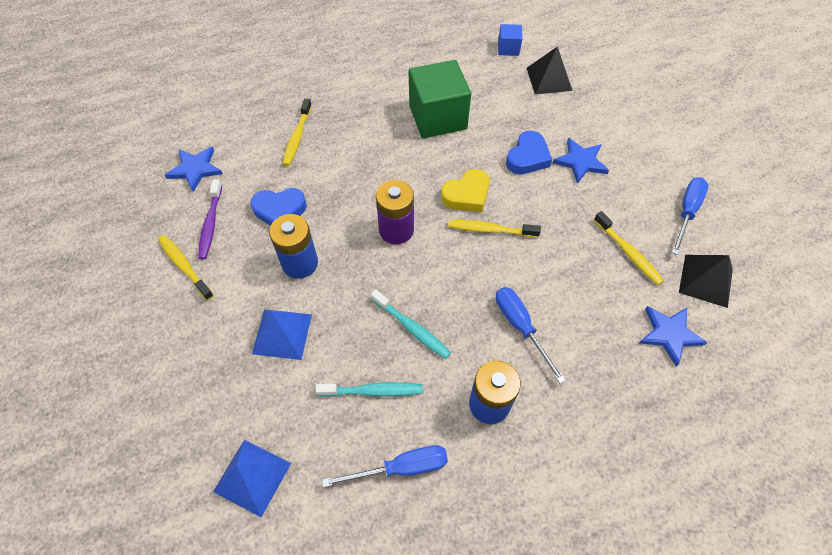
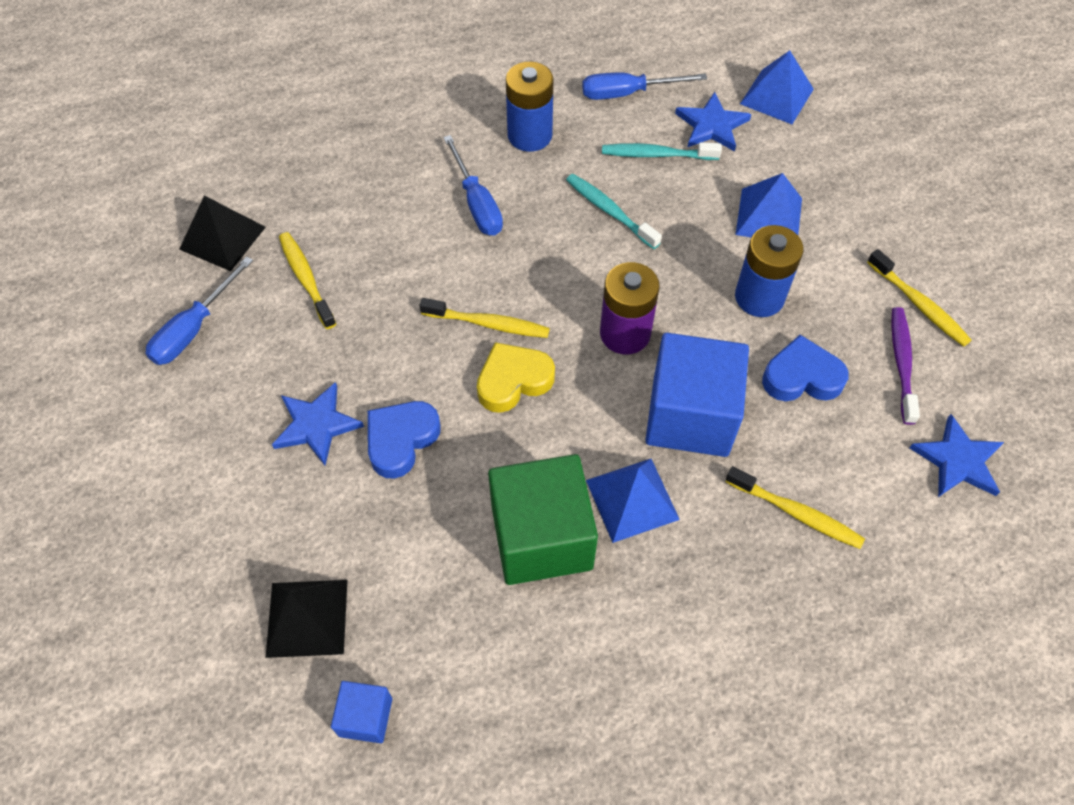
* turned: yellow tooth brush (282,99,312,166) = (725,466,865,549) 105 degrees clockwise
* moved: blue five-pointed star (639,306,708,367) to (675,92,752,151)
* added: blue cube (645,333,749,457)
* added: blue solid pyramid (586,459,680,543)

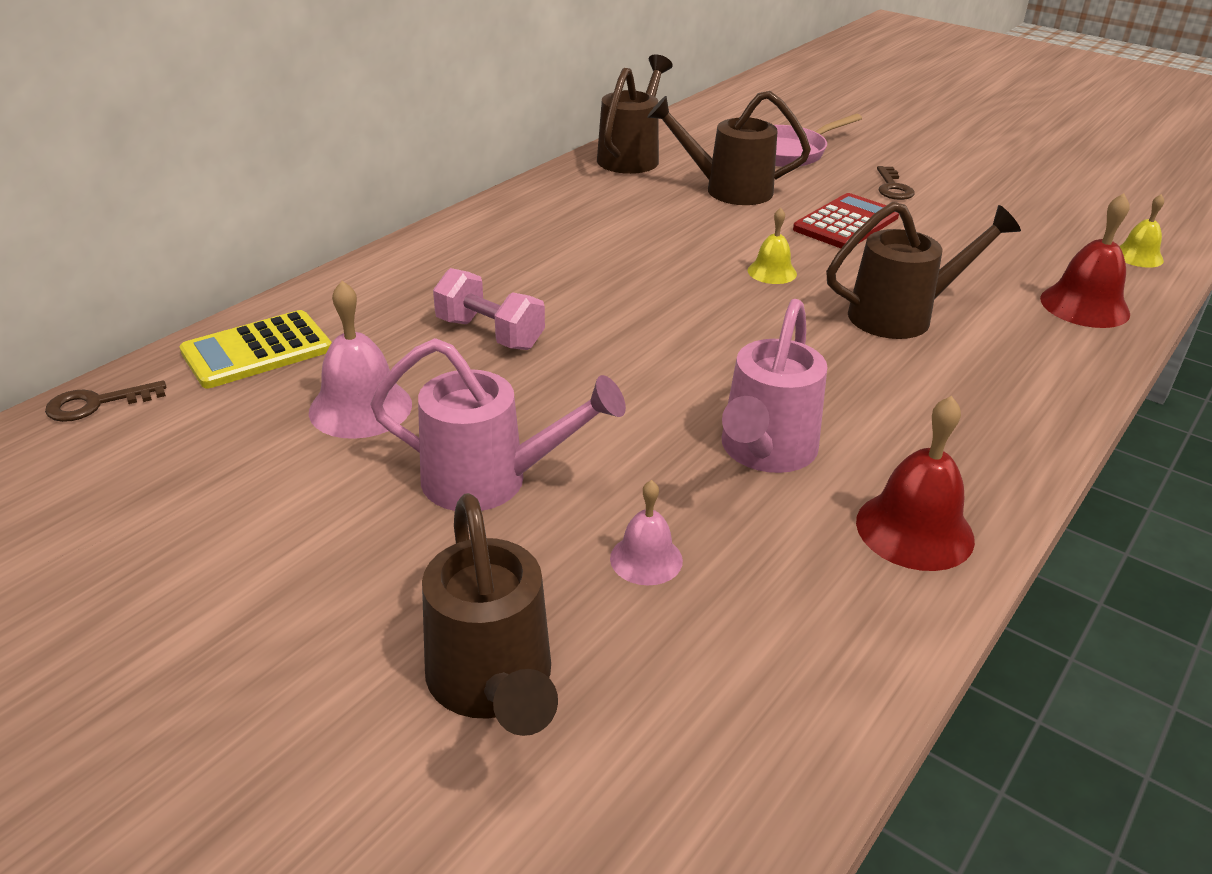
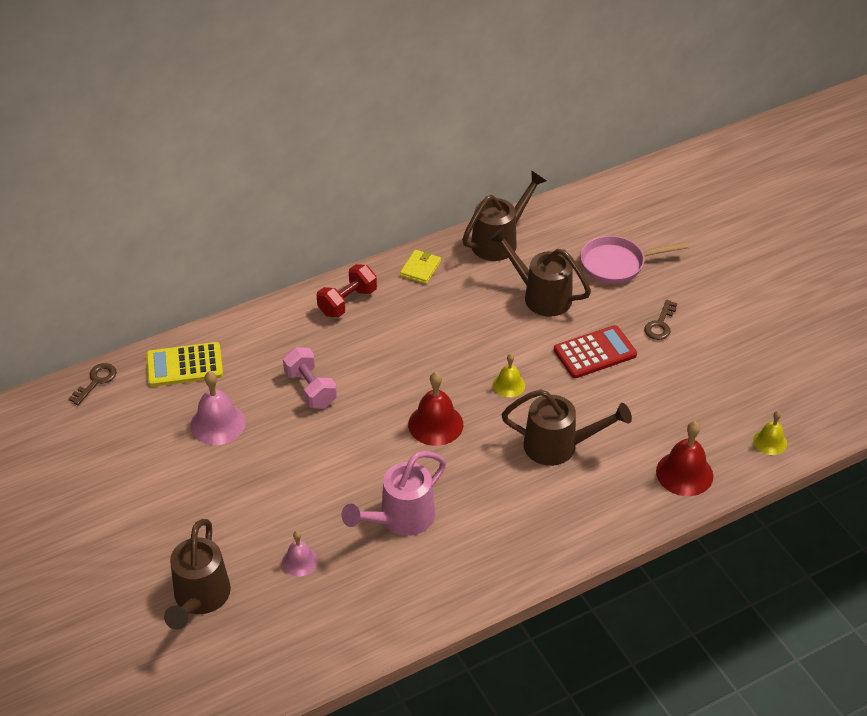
* removed: rose-pink watering can (370,338,626,511)
* turned: brown latchkey (45,380,166,422) = (69,363,117,405) 120 degrees clockwise
* moved: red bell (856,396,975,571) to (408,372,463,446)
* added: yellow billfold (400,250,441,284)
* added: red free weight (317,264,377,318)

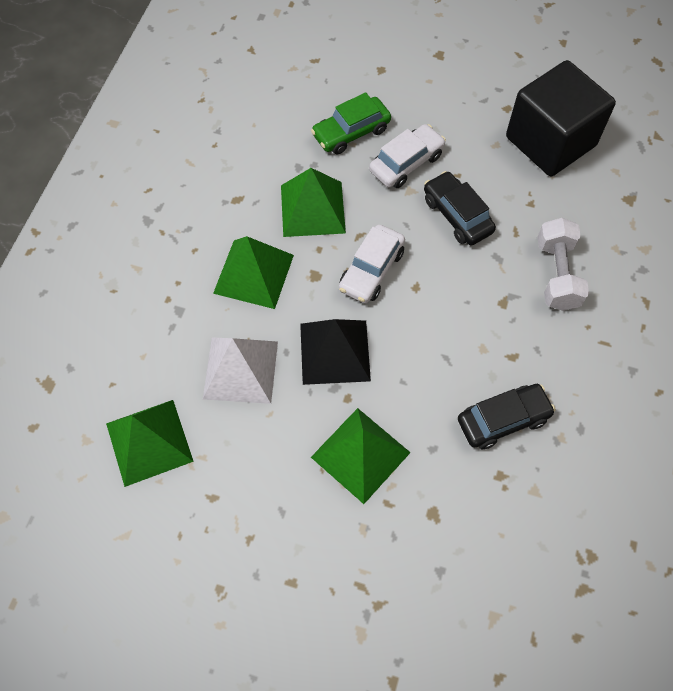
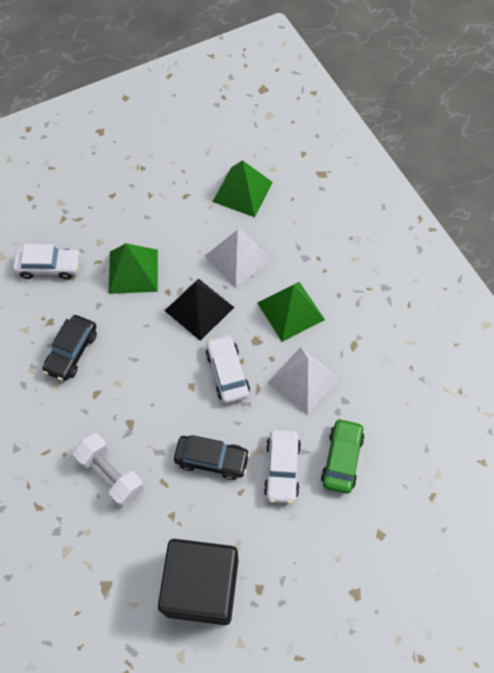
* recoloured: leaf-green solid pyramid (281,168,346,237) to snow-white solid pyramid (268,347,340,415)
* added: snow-white toy car (13,244,80,280)

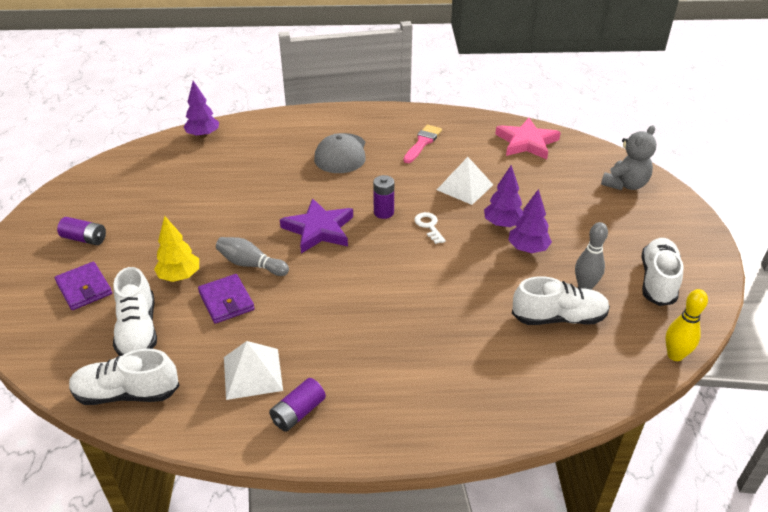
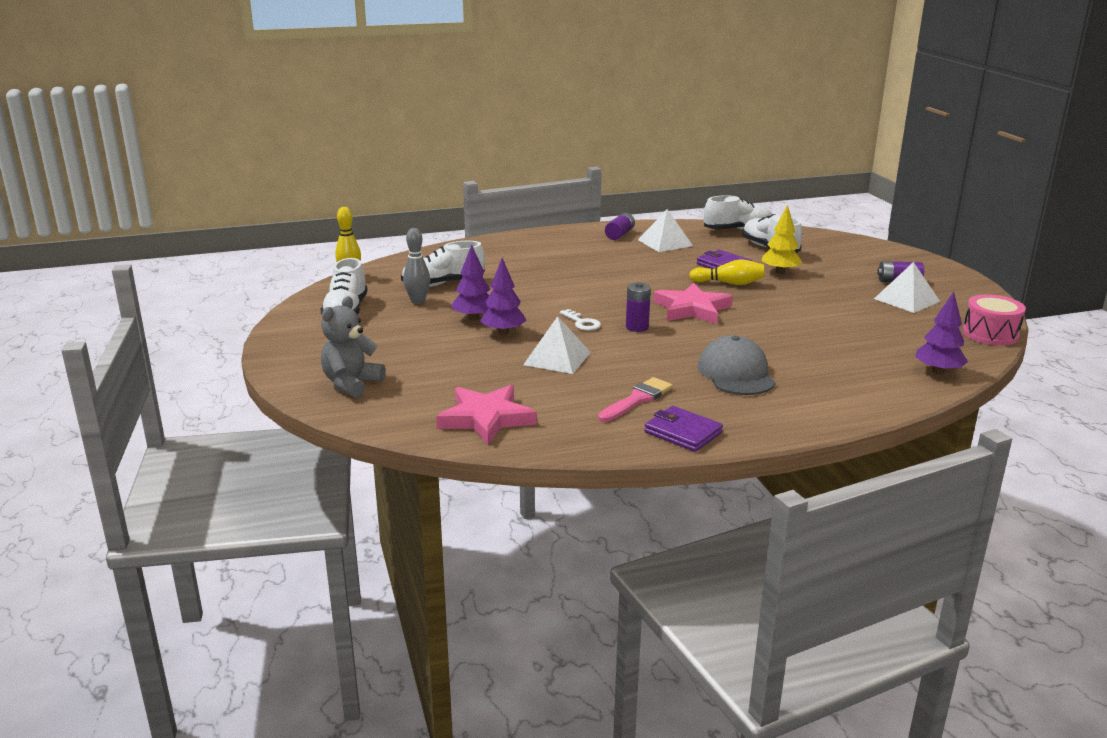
* turned: rose-pink brush (403,125,442,163) = (598,377,673,422) 150 degrees counterclockwise
* recoloured: purple five-pointed star (280,198,353,253) to rose-pink five-pointed star (654,283,733,324)
* recoloured: ash-grey tenpin (216,237,289,276) to yellow tenpin (689,259,764,285)
* moved: purple billfold (55,262,112,310) to (644,406,723,452)
* added: snow-white solid pyramid (874,262,940,313)
* added: rose-pink toy drum (963,294,1026,345)

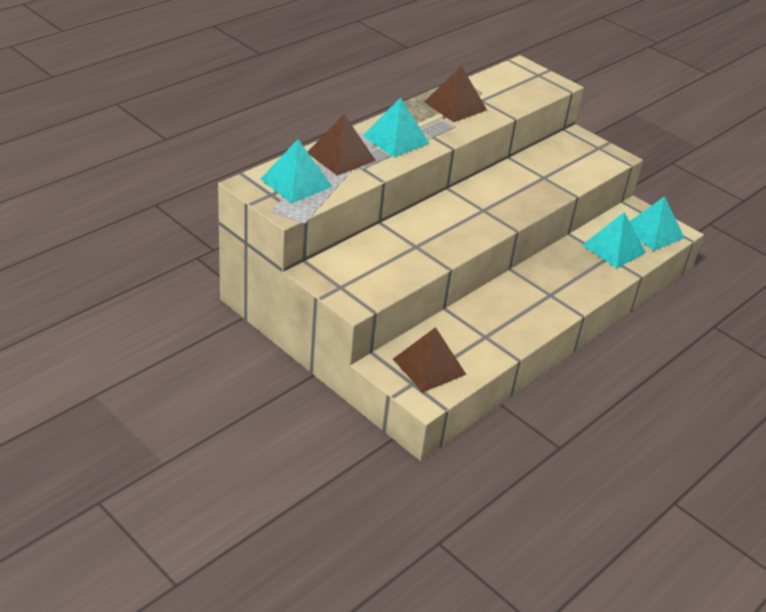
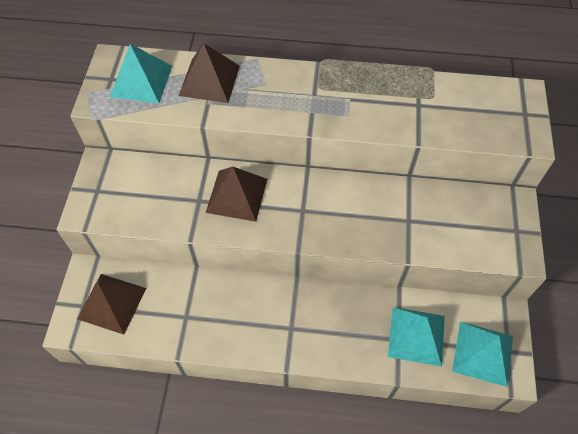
* moved: brown solid pyramid (424,66,487,122) to (206,167,267,222)
* removed: aqua solid pyramid (363,98,430,157)

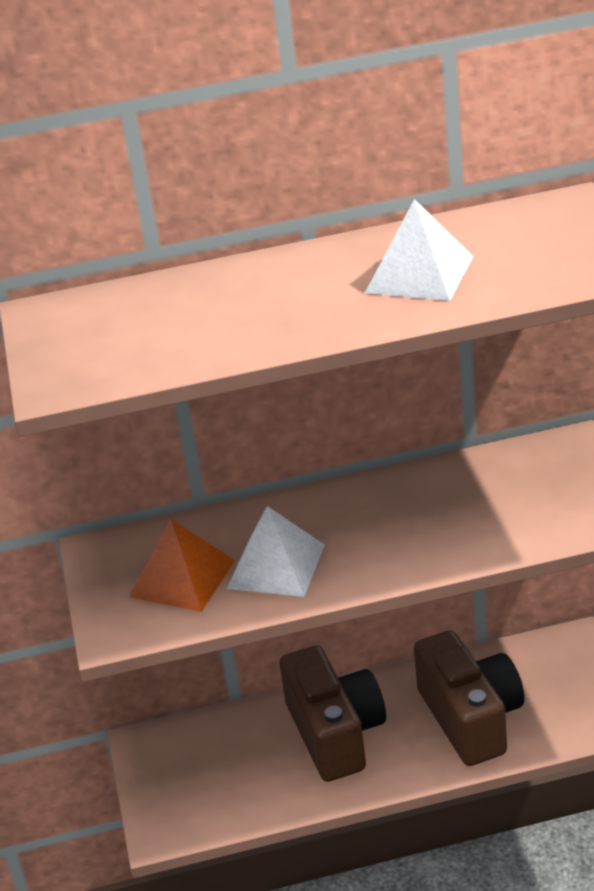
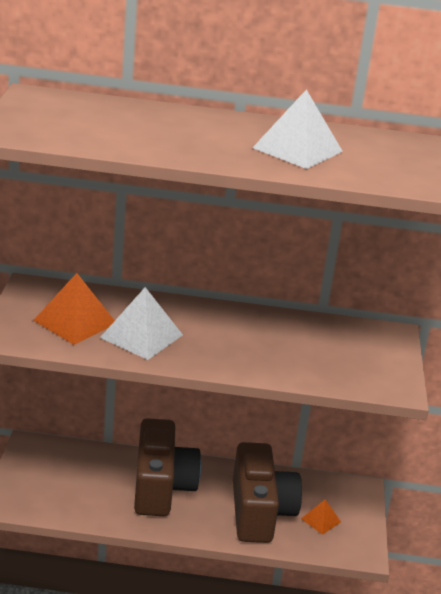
* added: orange-coloured solid pyramid (301,500,341,535)

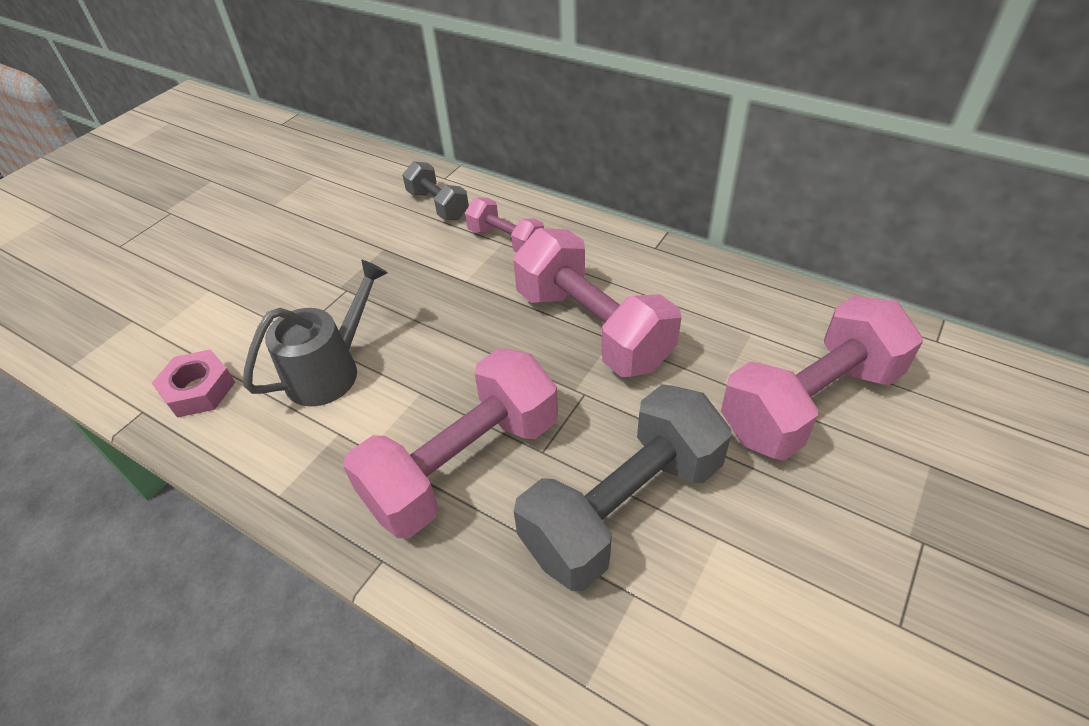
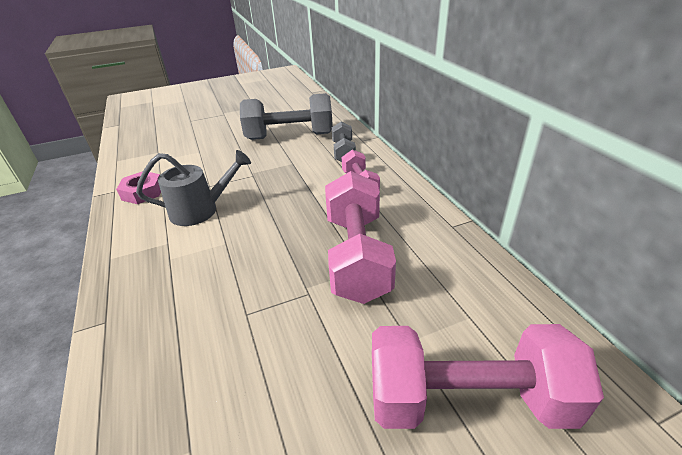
* removed: rose-pink free weight (343,348,558,538)
* moved: ash-grey free weight (514,385,731,591) to (240,93,333,140)

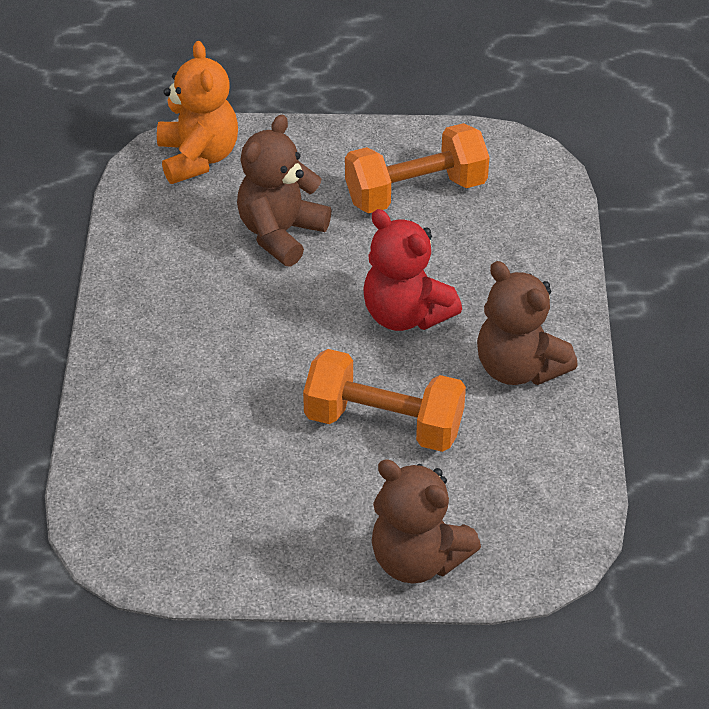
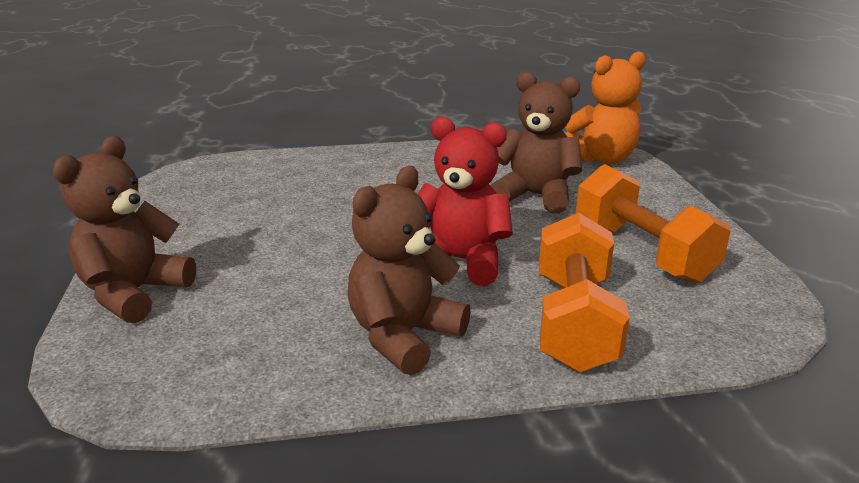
* turned: red teddy (363,209,462,331) = (418,117,513,286) 75 degrees clockwise
* moved: orange-coloured free weight (303,349,466,452) to (539,213,630,372)

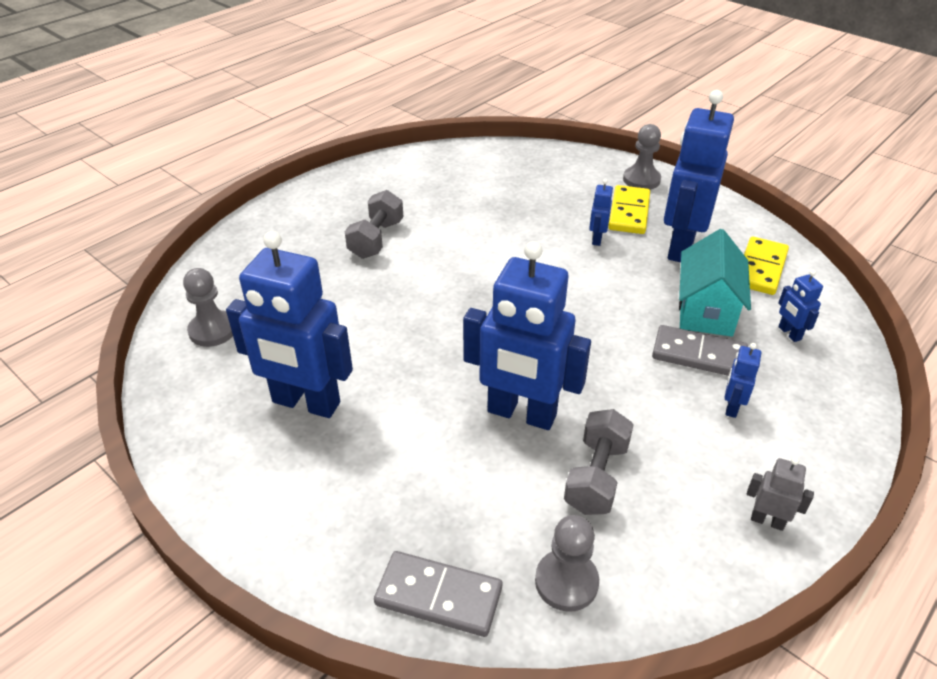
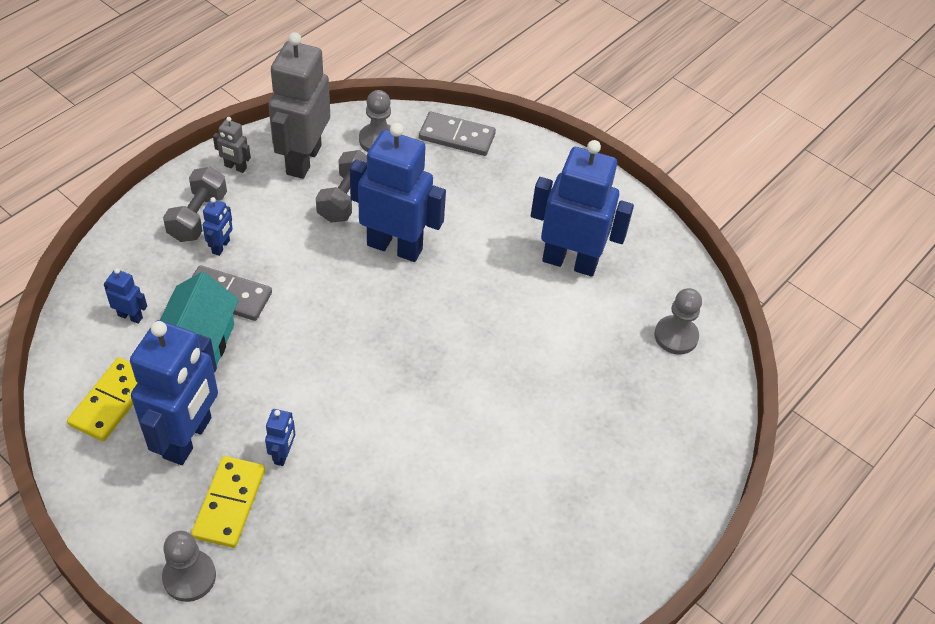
* moved: ash-grey free weight (345,190,404,259) to (163,167,227,242)
* turned: blue toy robot (778,270,823,342) = (104,268,147,324) 45 degrees counterclockwise
* added: ash-grey toy robot (269,32,330,179)

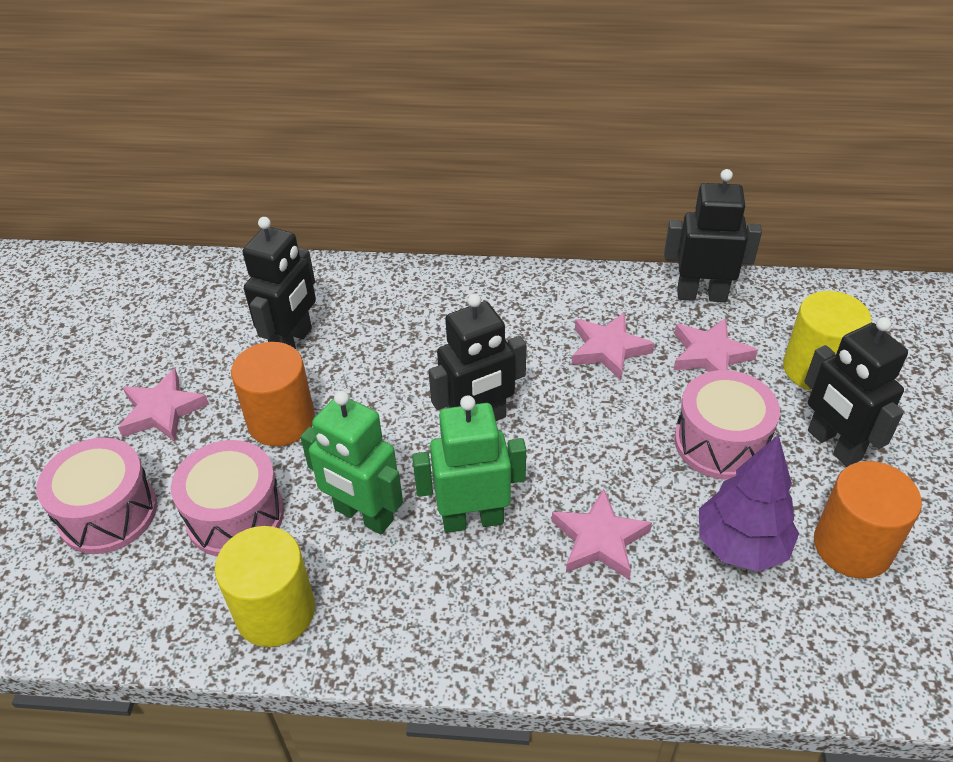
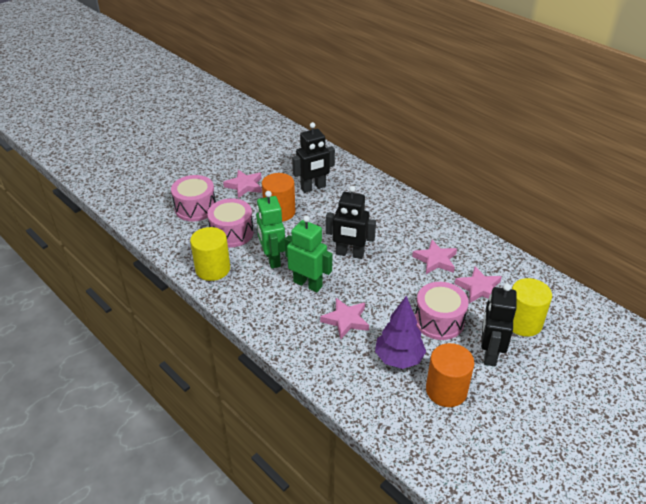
* removed: jet-black toy robot (664,169,762,302)

